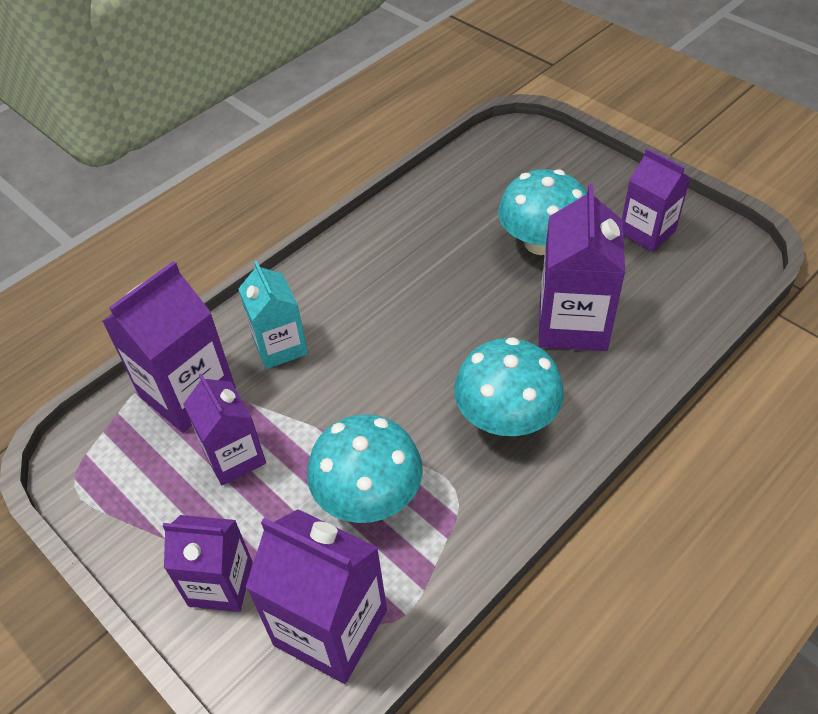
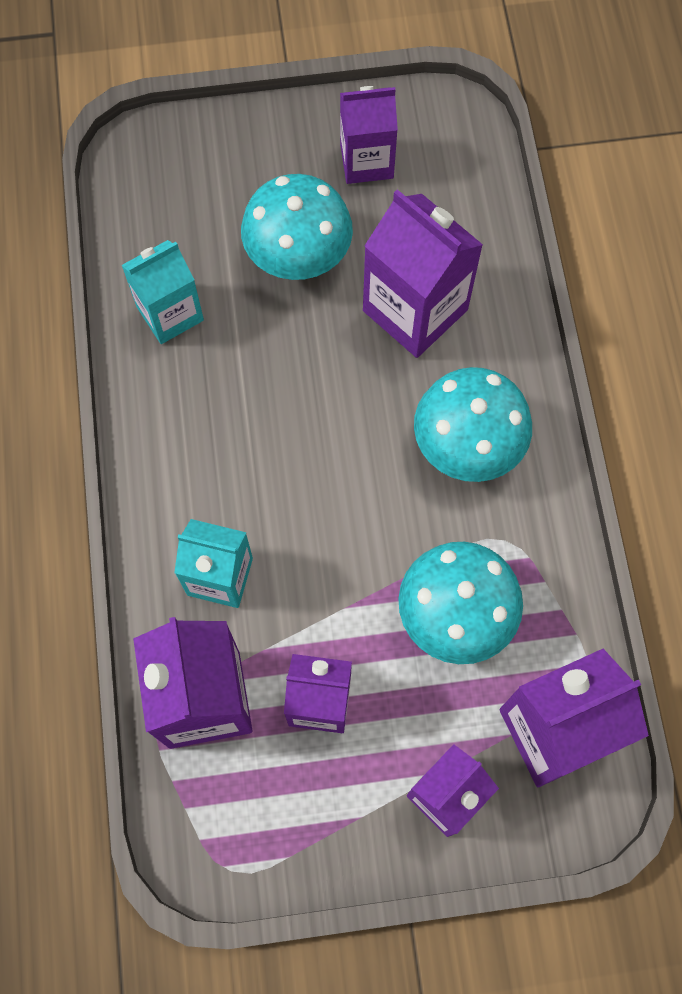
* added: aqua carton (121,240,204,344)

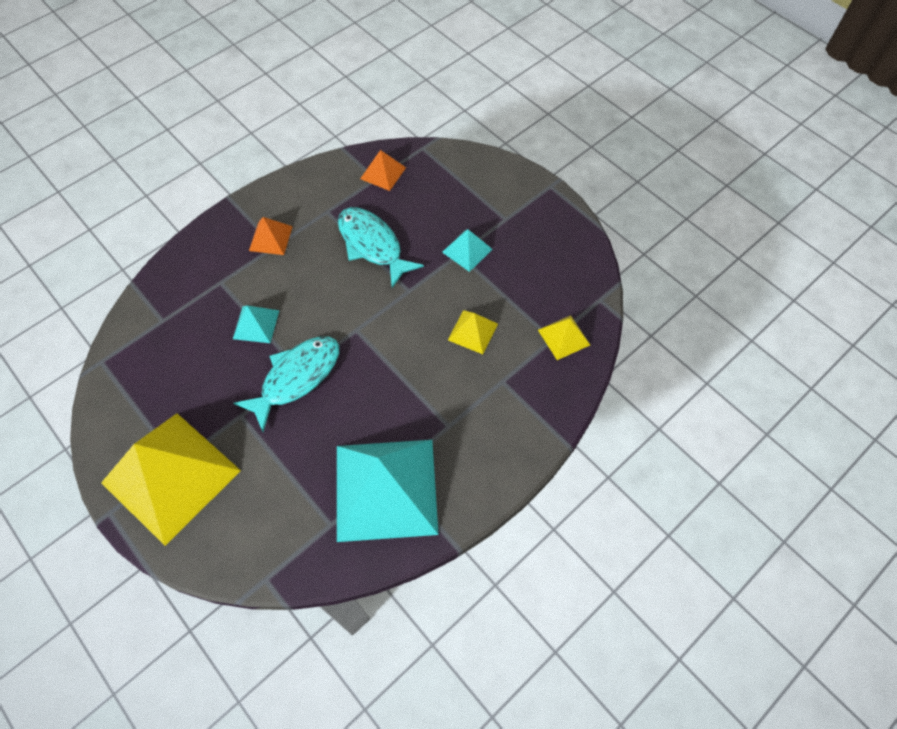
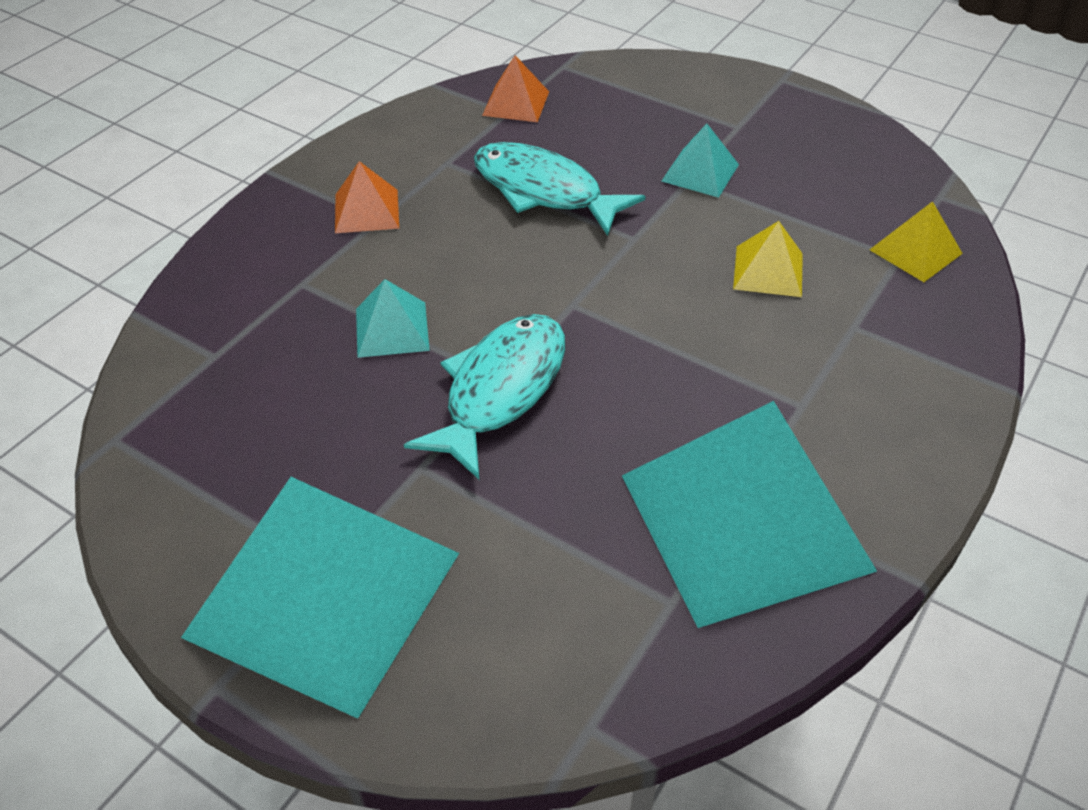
* recoloured: yellow solid pyramid (101,413,241,546) to aqua solid pyramid (181,477,459,719)

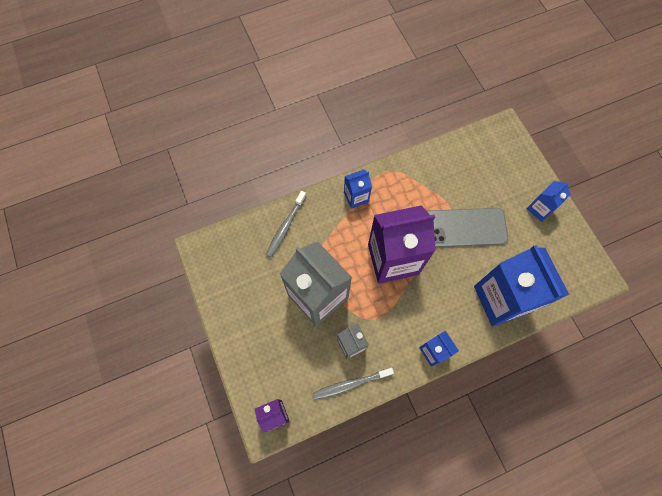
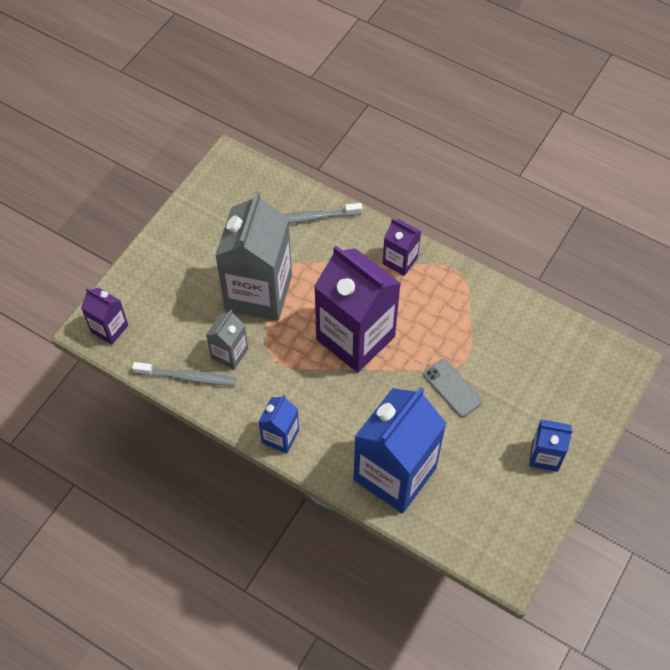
* recoloured: blue carton (344,169,372,209) to purple carton (383,218,421,276)
* resized: ash-grey mobile phone (427,208,508,247) = (423,359,483,417) x0.55
* turned: ash-grey tooth brush (313,368,394,400) = (132,362,236,386) 150 degrees clockwise

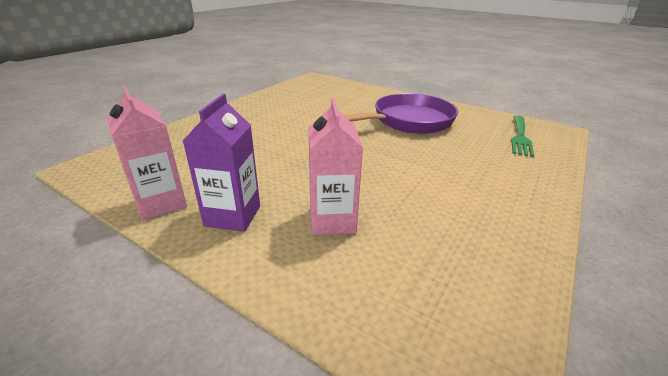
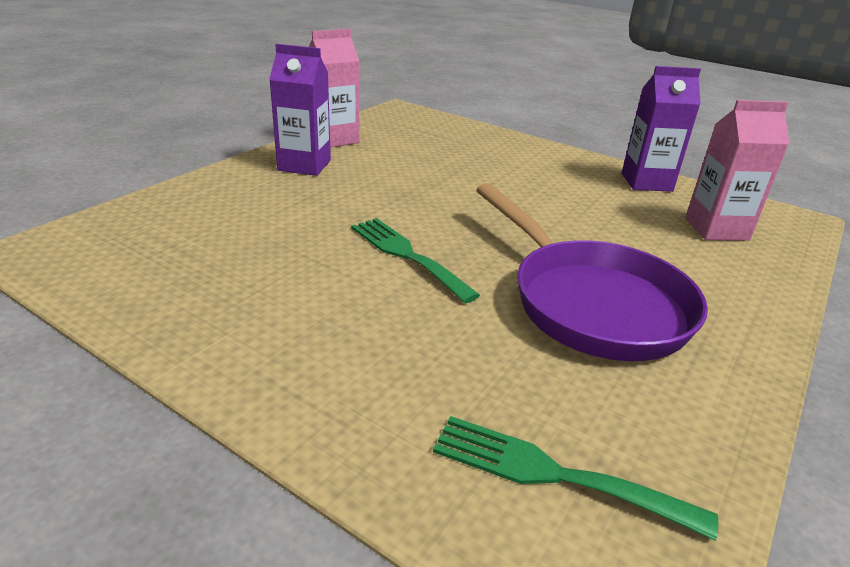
* moved: rose-pink carton (309,98,363,235) to (685,100,789,241)
* added: purple carton (622,66,701,192)
* added: leaf-green fork (351,218,480,303)

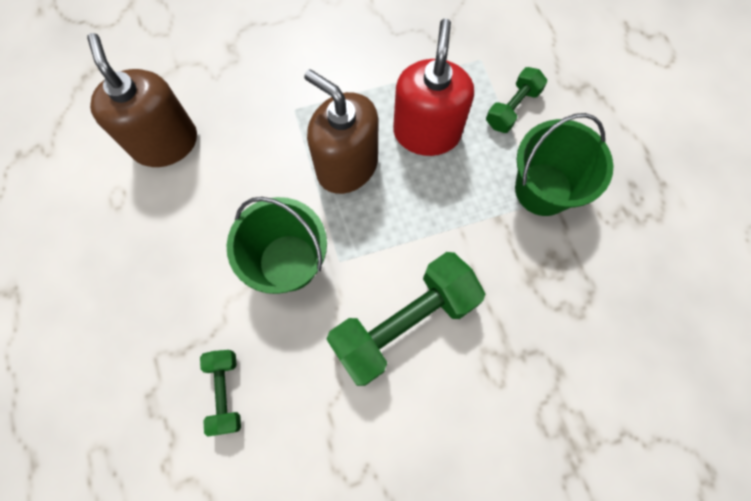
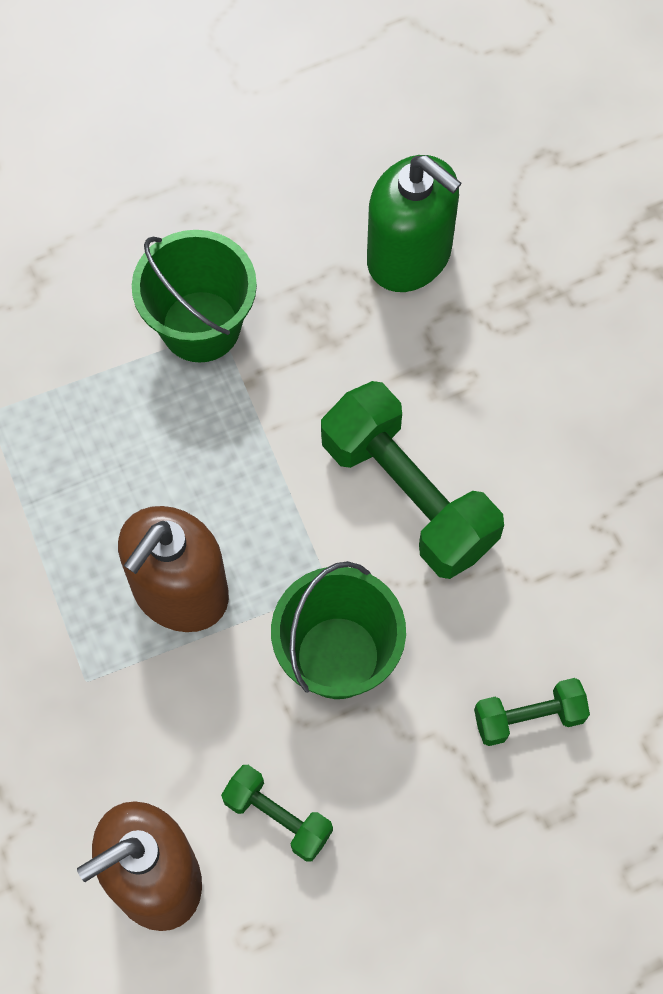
* removed: red soap pump (393,19,474,156)
* moved: leaf-green free weight (486,67,547,133) to (221,765,333,862)
* added: leaf-green soap pump (367,155,461,292)

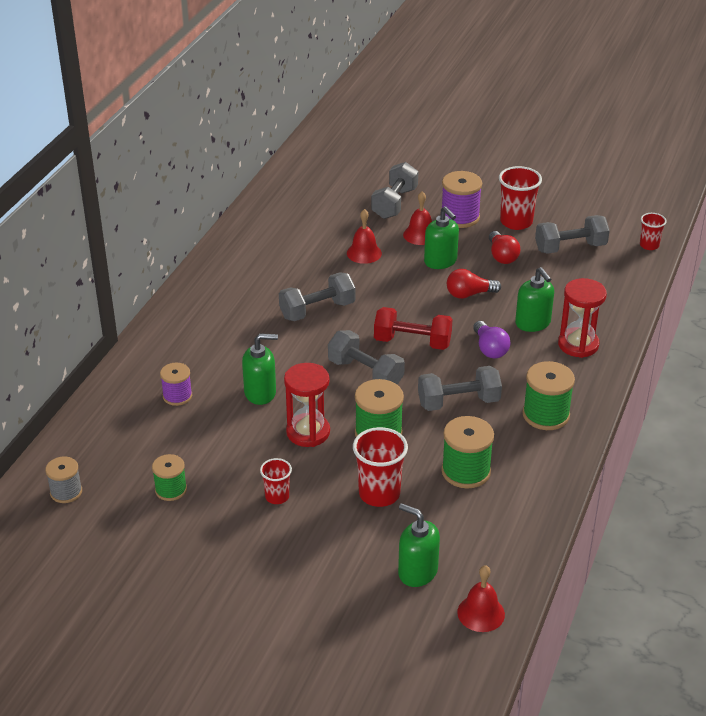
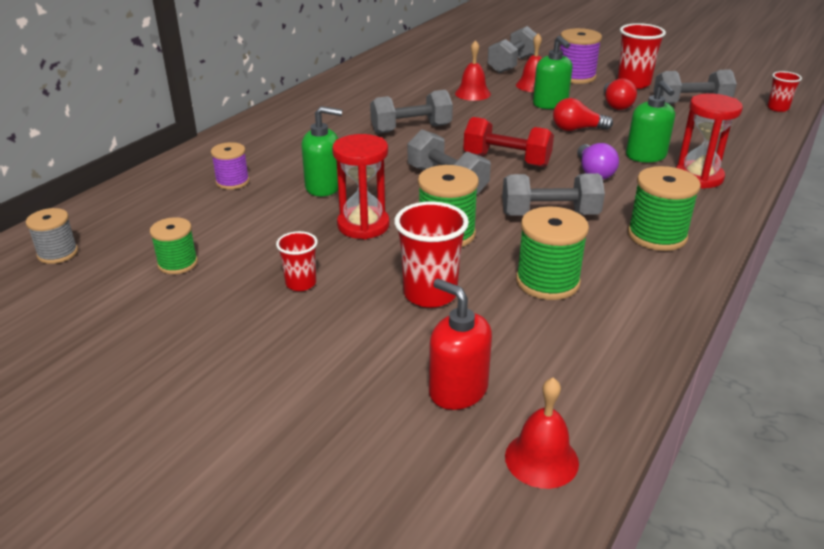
* recoloured: leaf-green soap pump (398,503,440,587) to red soap pump (429,279,492,410)

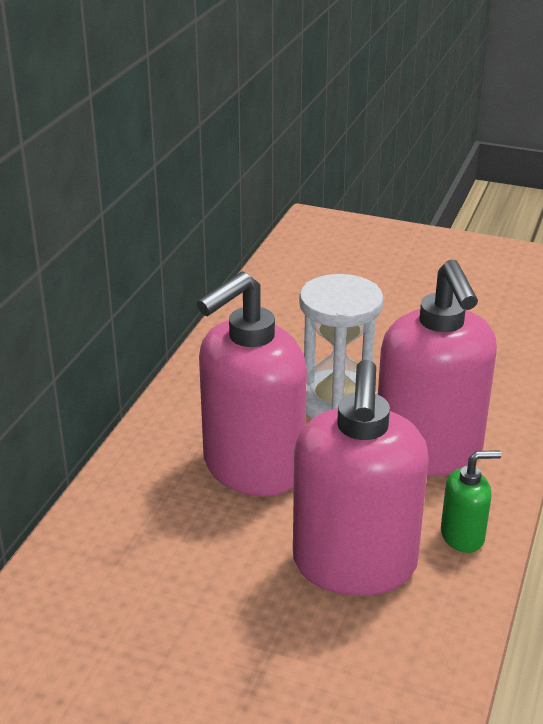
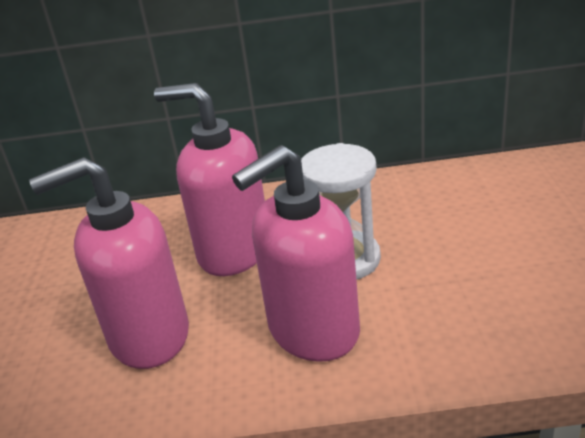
* removed: leaf-green soap pump (441,450,502,553)

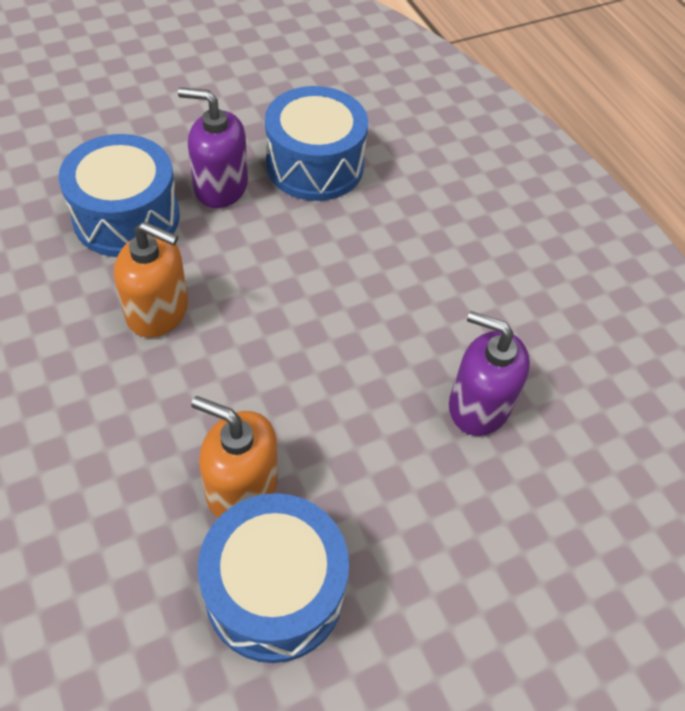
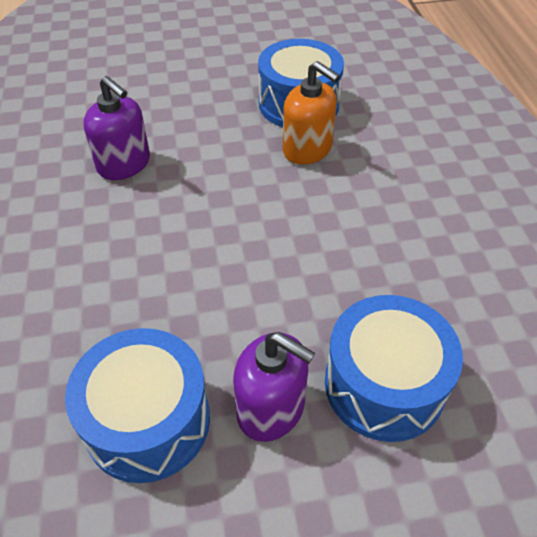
* removed: orange-coloured soap pump (114,221,188,338)

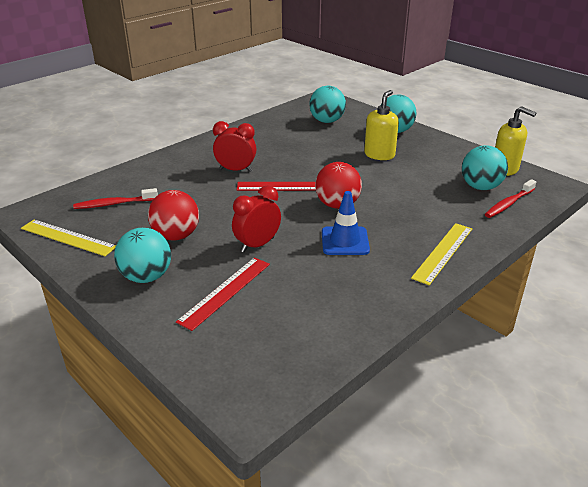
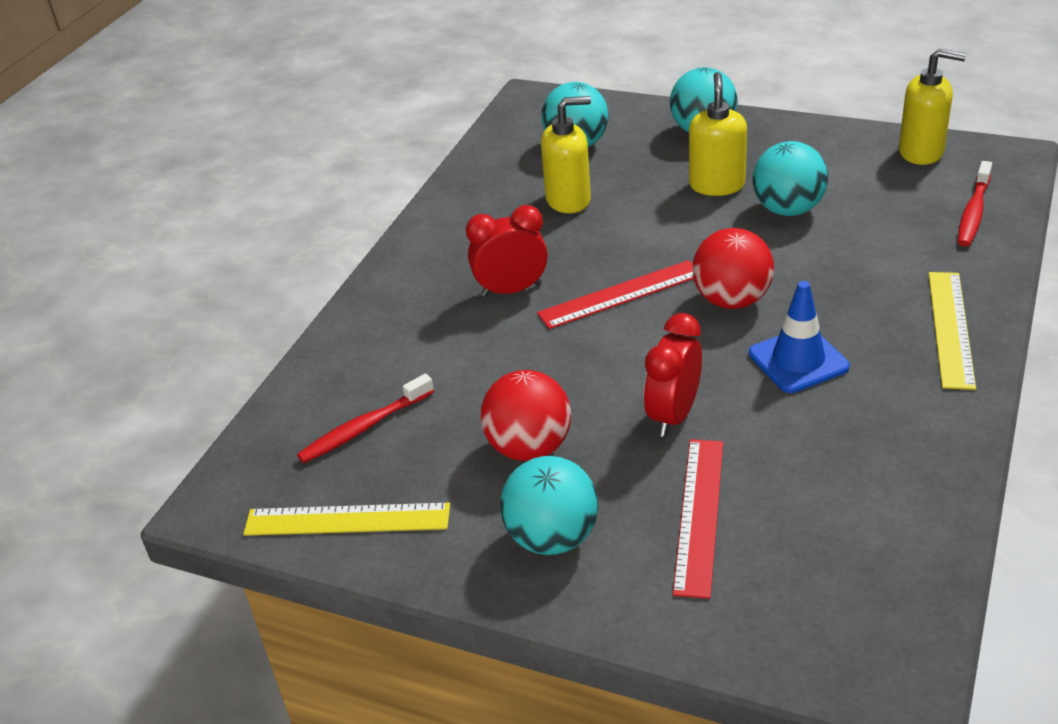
* moved: aqua sphere (462,145,508,190) to (752,141,828,216)
* added: yellow soap pump (541,96,591,213)

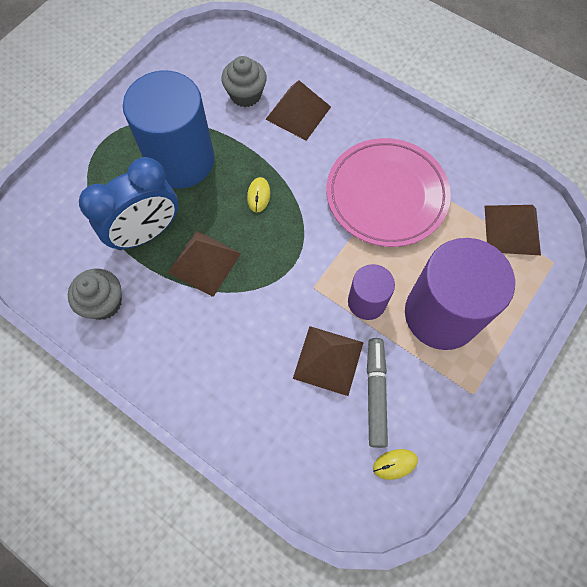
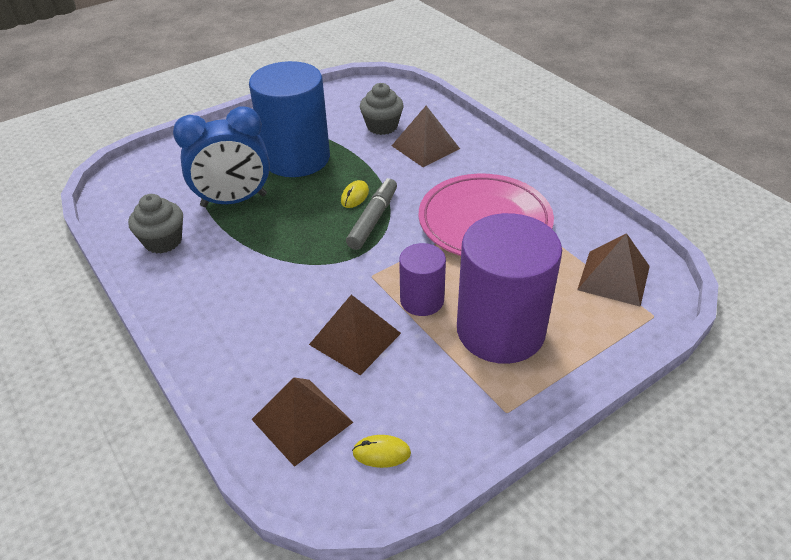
* moved: brown solid pyramid (168,231,241,297) to (251,377,354,467)
* moved: ash-grey felt pen (367,338,388,448) to (346,178,397,250)

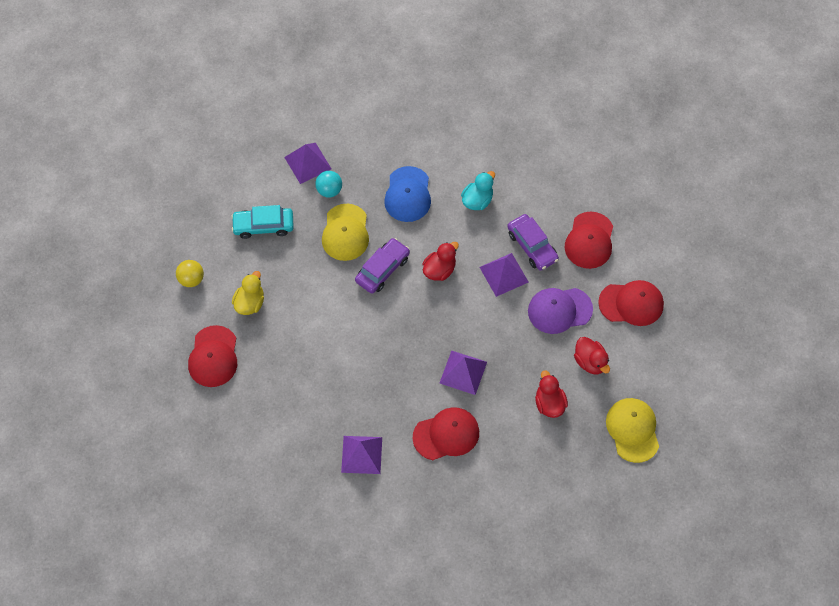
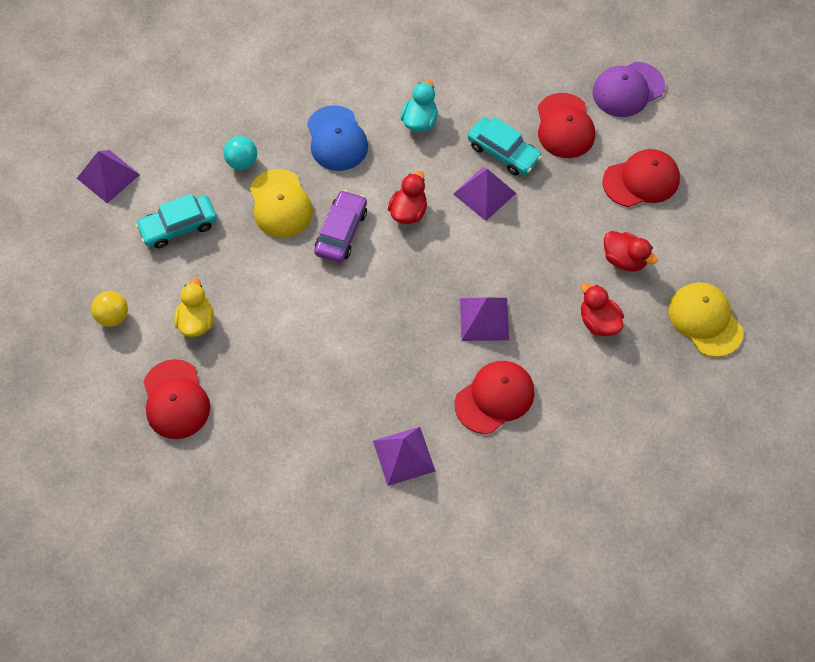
* moved: purple solid pyramid (284,143,331,184) to (77,150,140,203)
* recoloured: purple toy car (507,214,559,270) to aqua toy car (467,117,542,176)
* moved: purple baseball cap (528,288,593,334) to (593,62,665,117)

